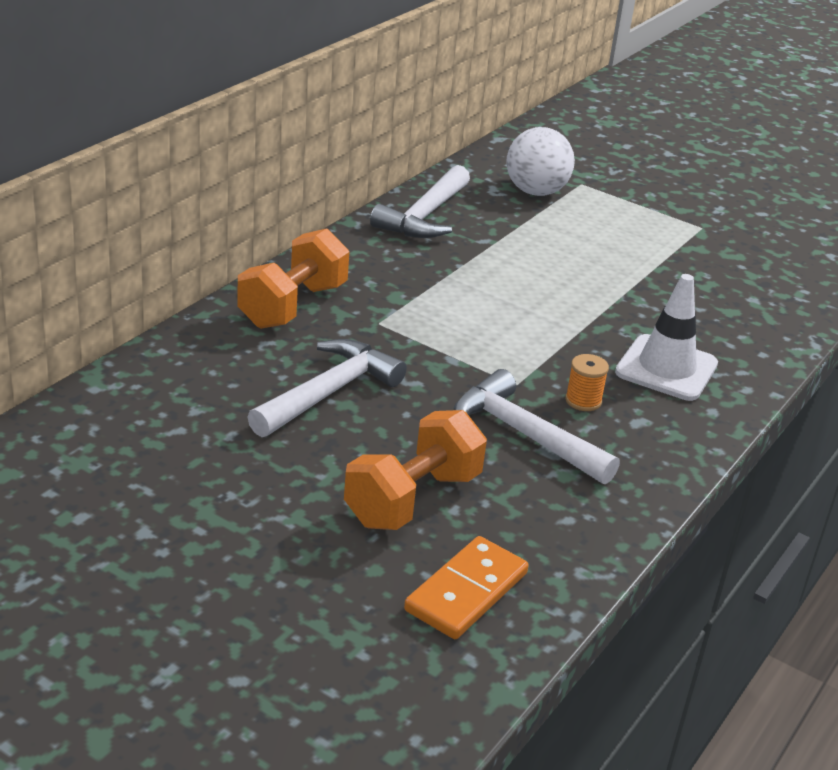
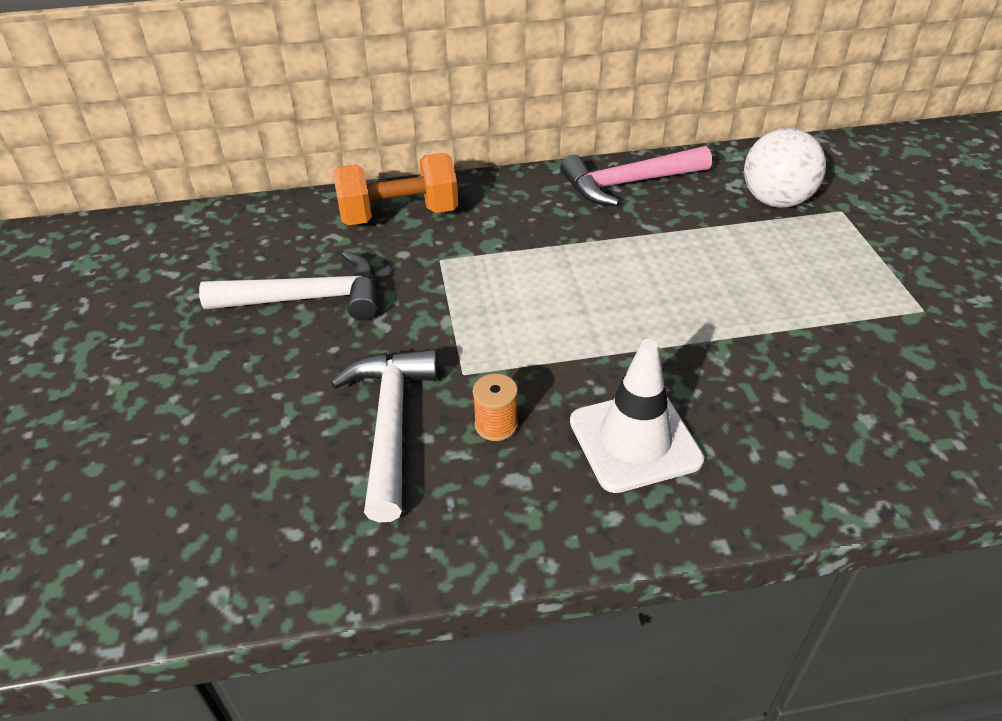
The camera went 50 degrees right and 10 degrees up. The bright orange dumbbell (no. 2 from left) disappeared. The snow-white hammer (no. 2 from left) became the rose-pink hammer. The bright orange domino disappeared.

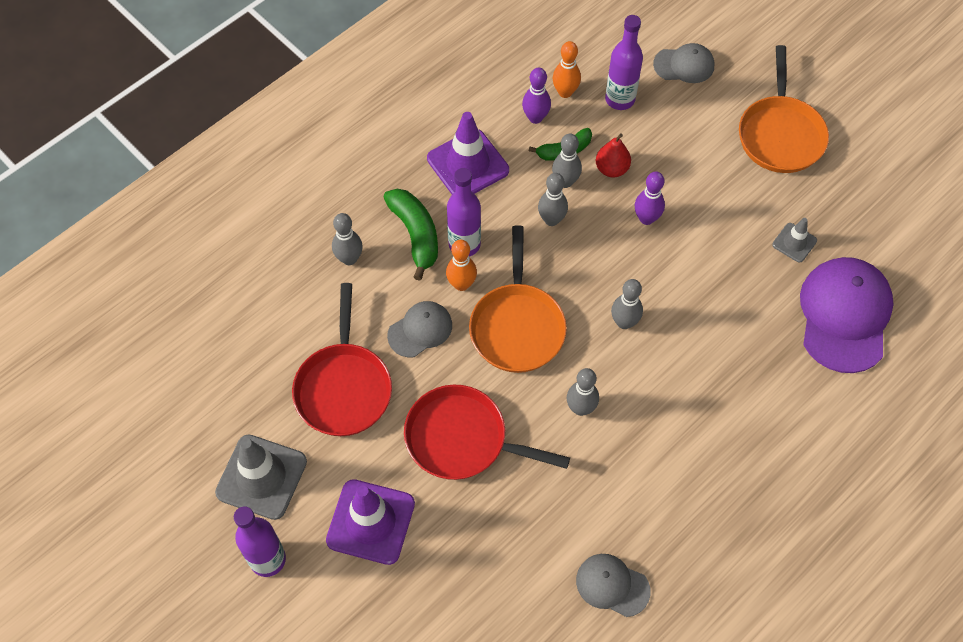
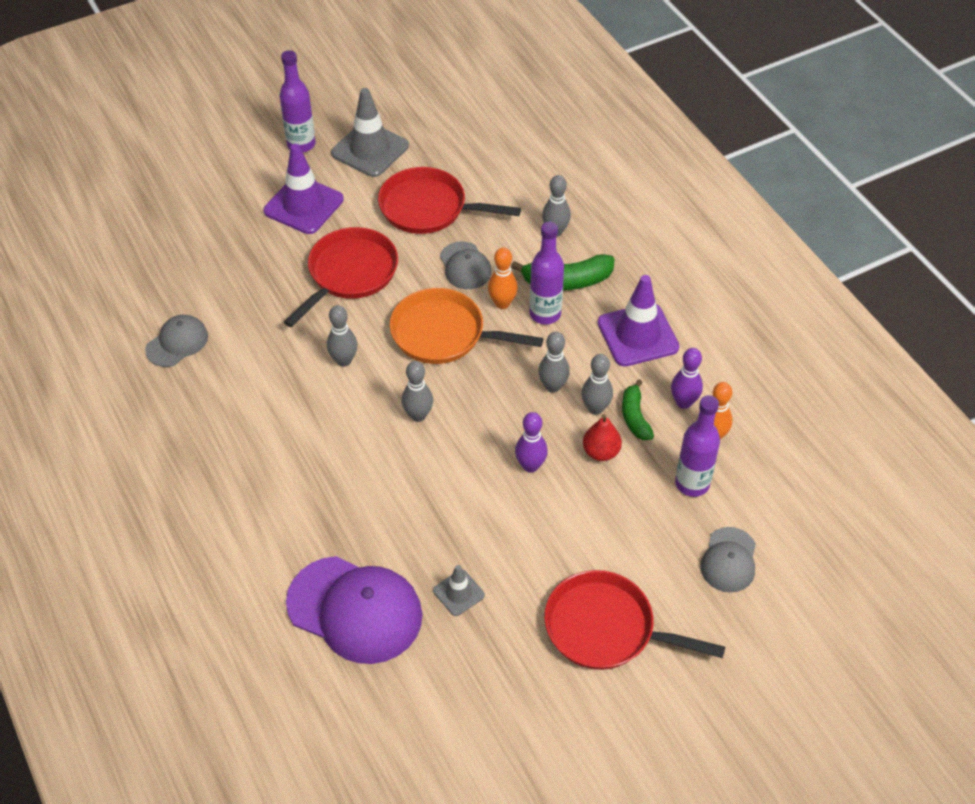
The camera went 105 degrees right and 10 degrees down. The bright orange frying pan (no. 2 from left) became the crimson frying pan (no. 3 from left).

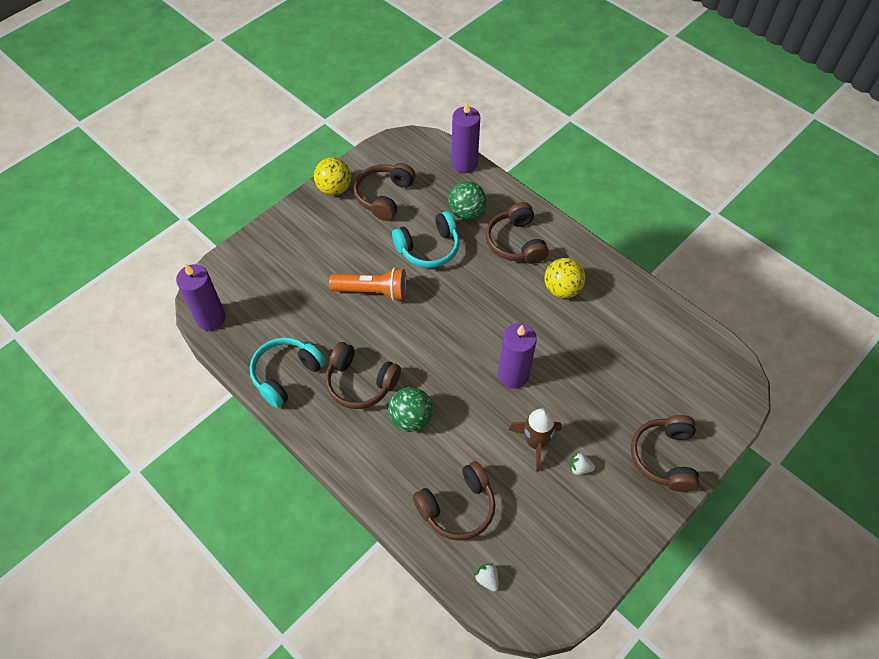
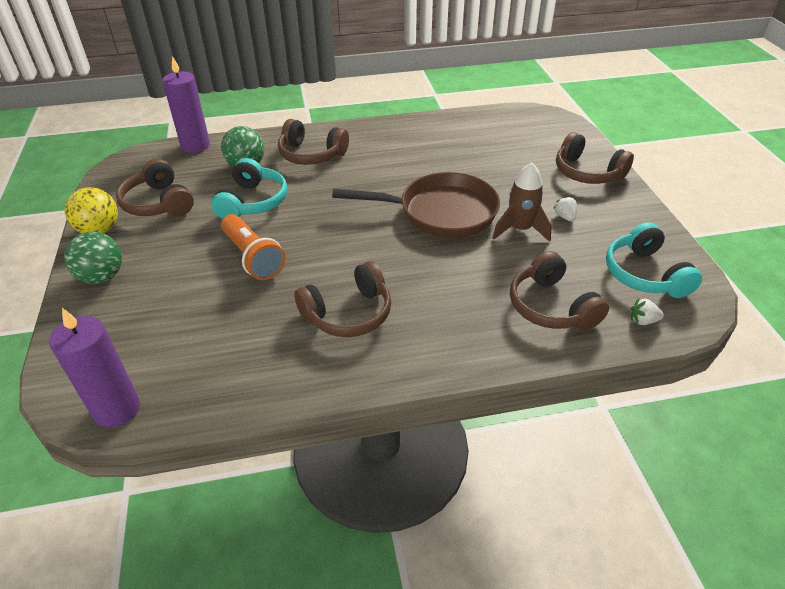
The camera went 55 degrees left and 15 degrees down. The teal headphones (no. 1 from left in the first image) moved. The bright orange torch turned 105 degrees clockwise. The leaf-green play ball (no. 1 from left) moved. The russet headphones (no. 3 from left in the first image) turned 150 degrees clockwise. The violet pillar candle (no. 3 from left) was replaced by the russet frying pan. The golden play ball (no. 2 from left) disappeared. The snow-white toy strawberry (no. 2 from left in the first image) turned 120 degrees clockwise.

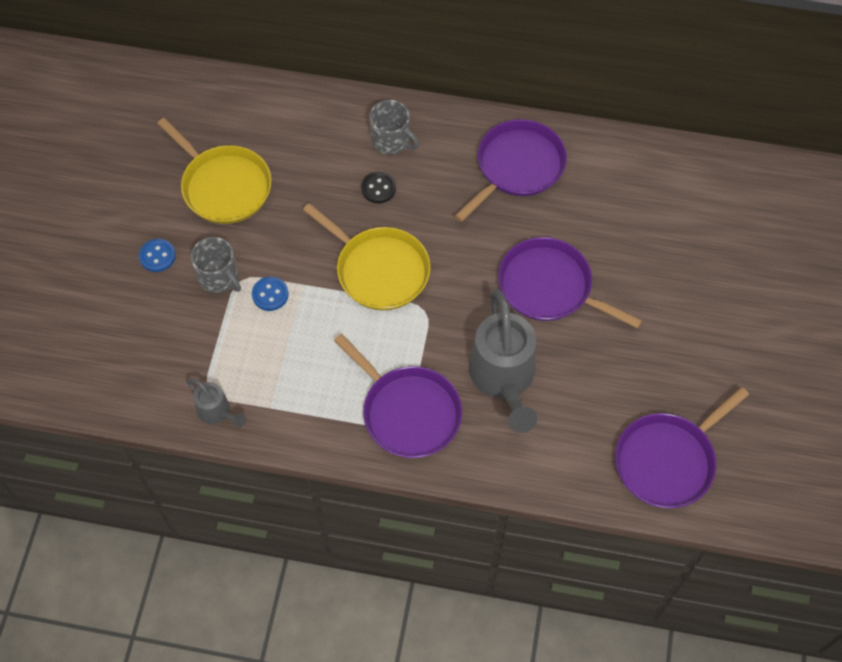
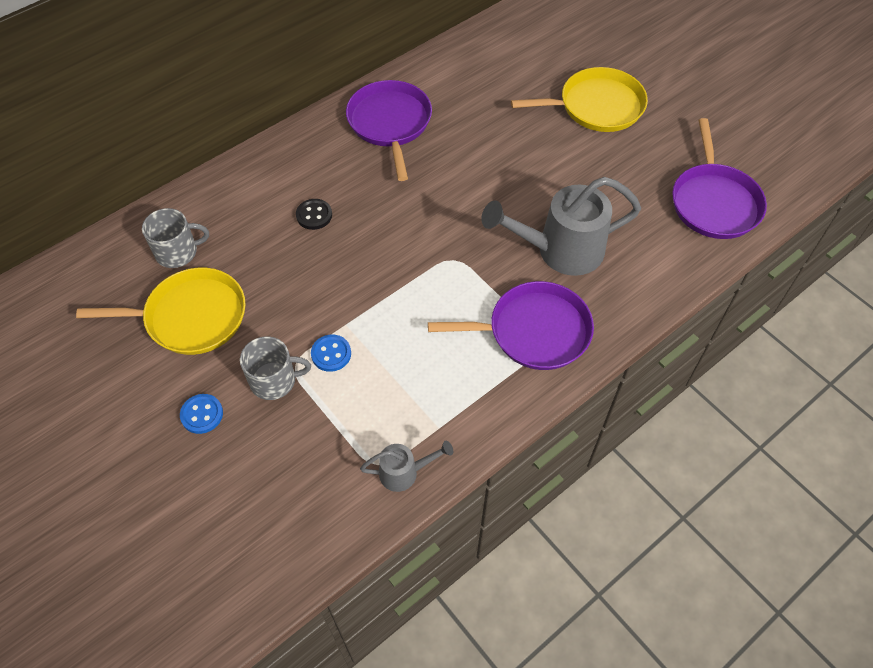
The camera went 50 degrees left and 5 degrees down. The golden frying pan (no. 2 from left) moved. The ash-grey tea mug (no. 2 from left in the first image) moved. The ash-grey watering can (no. 2 from left) turned 135 degrees clockwise. The violet frying pan (no. 3 from left) disappeared.

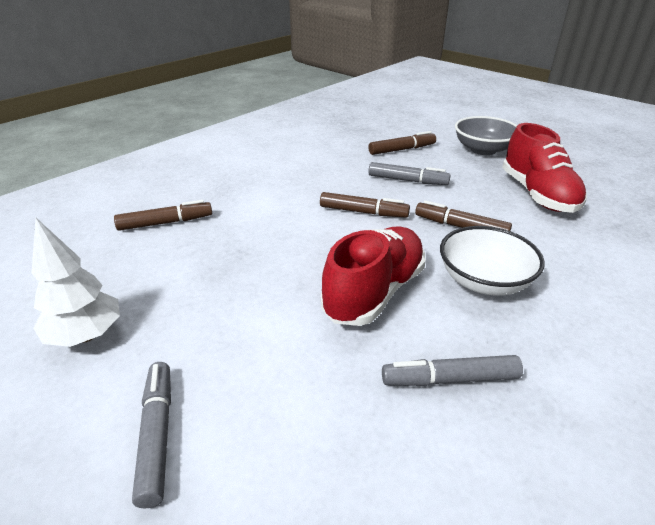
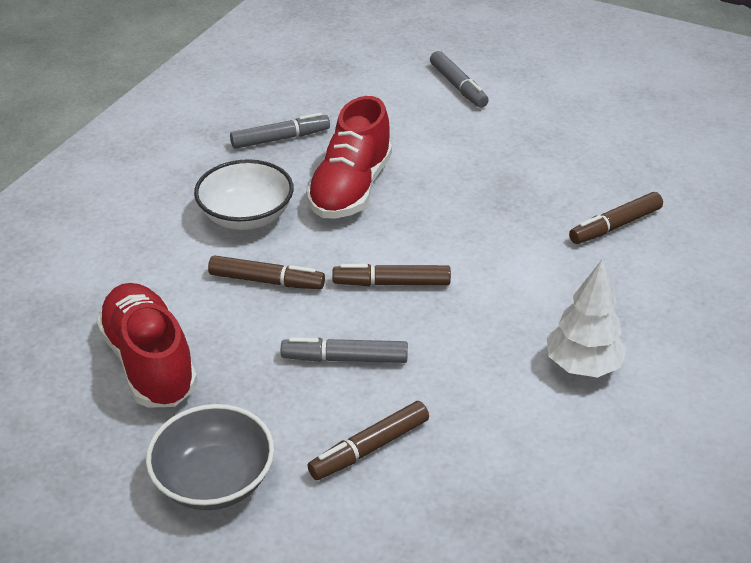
The camera went 165 degrees right and 5 degrees up. The snow-white fir tree moved.

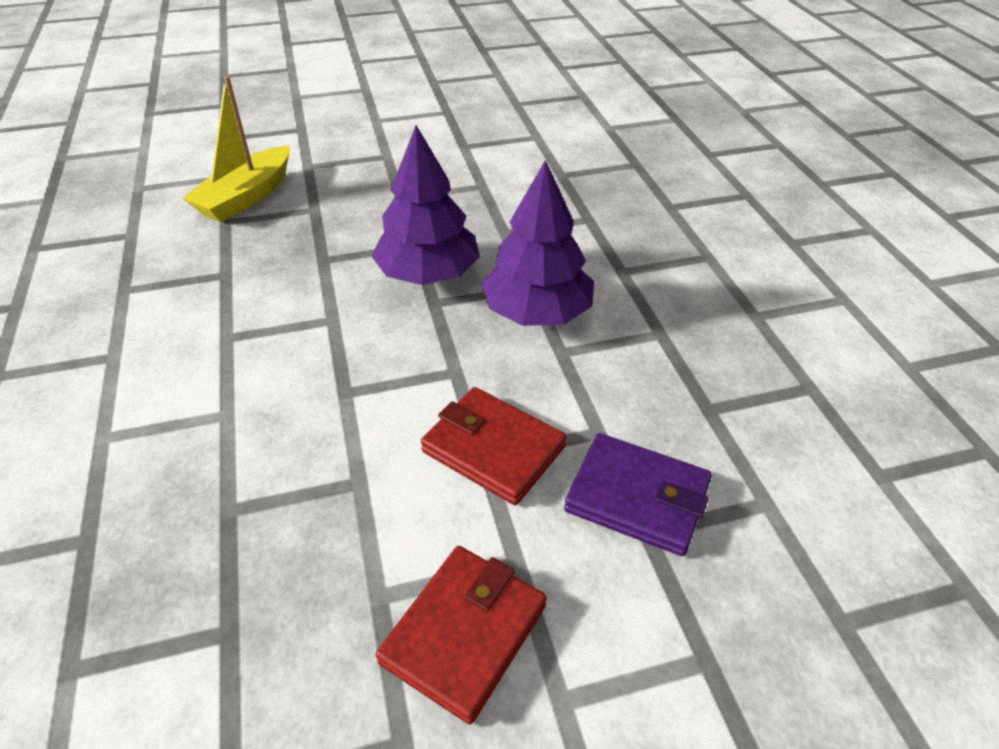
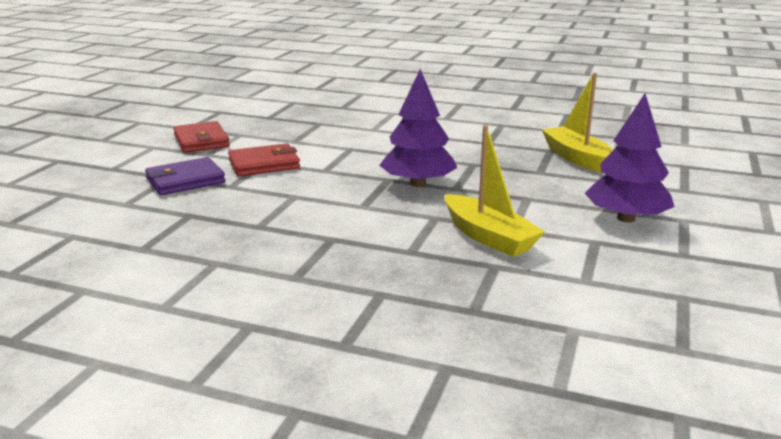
The camera went 125 degrees right and 20 degrees down. The violet fir tree (no. 2 from left) moved. The golden toy boat (no. 1 from left) appeared.

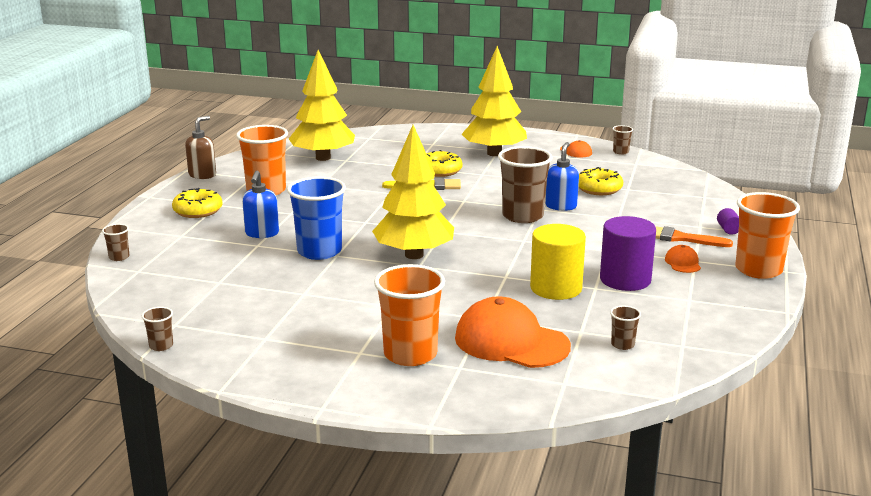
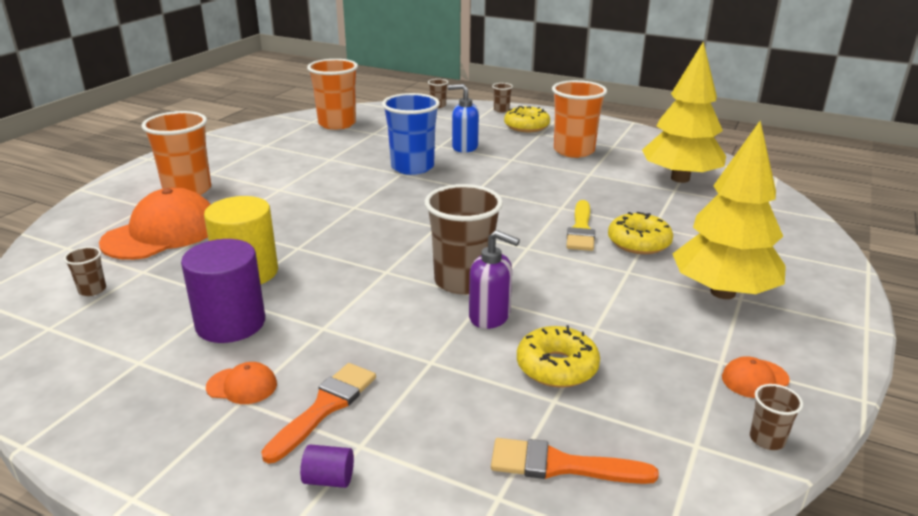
The camera went 100 degrees right and 5 degrees up. The russet cup (no. 2 from left in the first image) moved. The russet soap dispenser disappeared. The golden fir tree (no. 2 from left) disappeared. The blue soap dispenser (no. 2 from left) became the violet soap dispenser. The bright orange cup (no. 3 from left in the first image) moved. The bright orange brush (no. 2 from left) appeared.

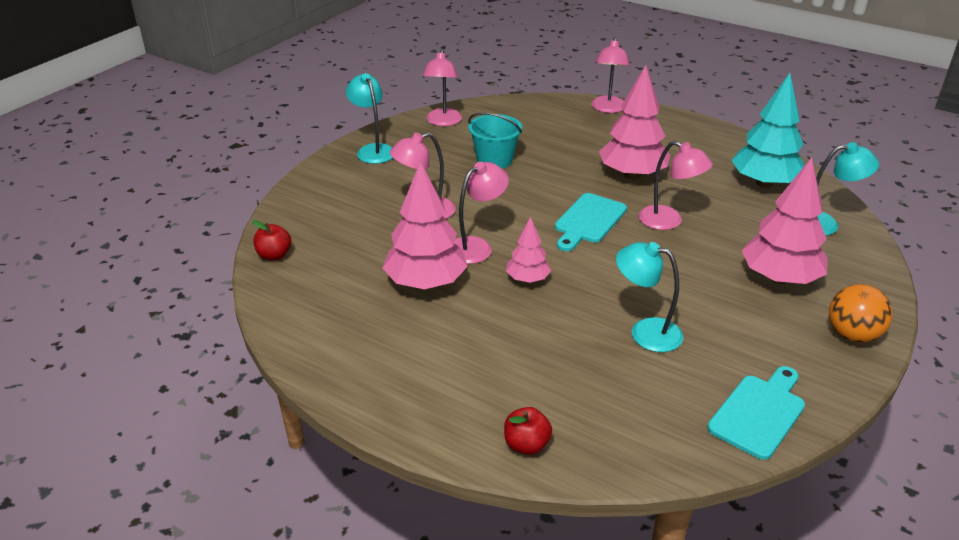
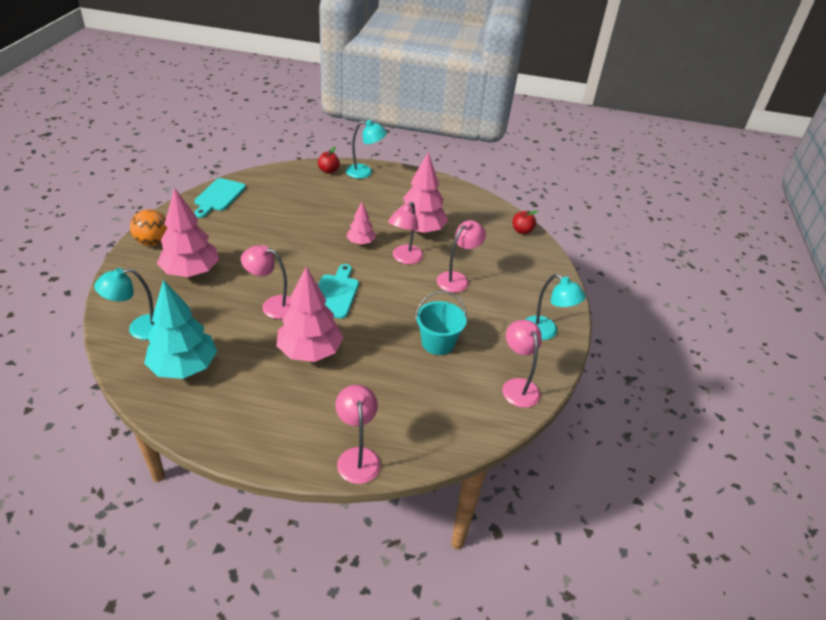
The camera went 155 degrees right and 5 degrees up. The teal desk lamp (no. 2 from left) moved.

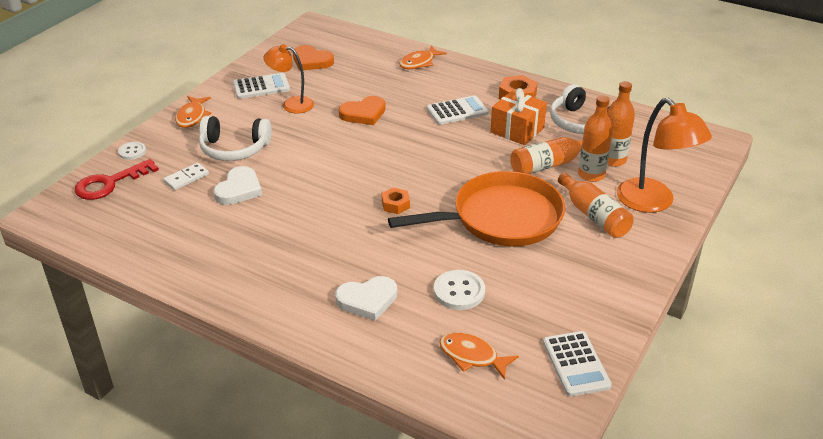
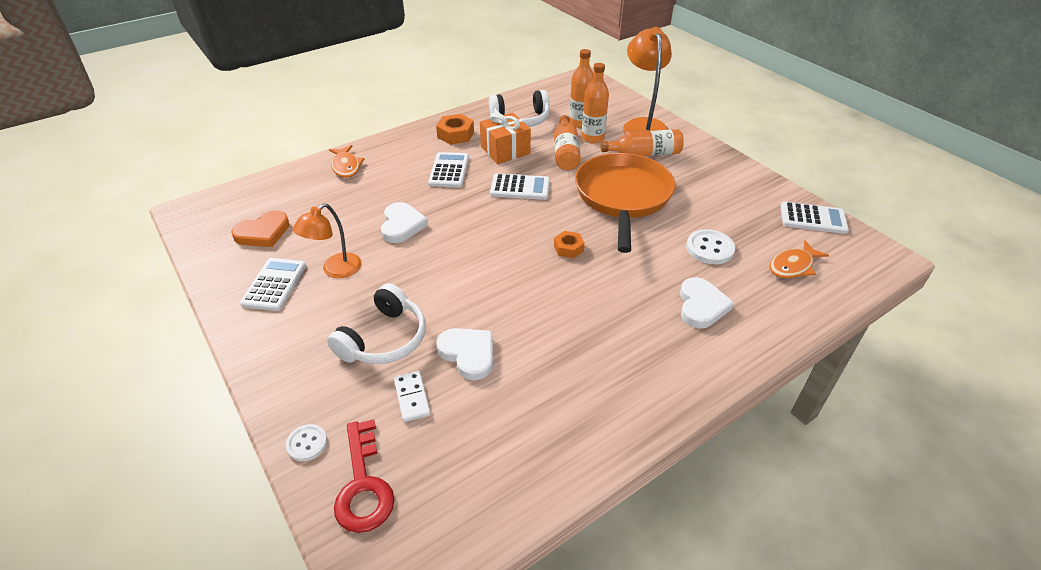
The camera went 65 degrees left and 5 degrees up. The bright orange fish figure (no. 1 from left) disappeared. The bright orange love heart (no. 2 from left) became the snow-white love heart (no. 1 from left). The bright orange desk lamp (no. 2 from left) turned 90 degrees counterclockwise. The snow-white pocket calculator (no. 3 from left) appeared.

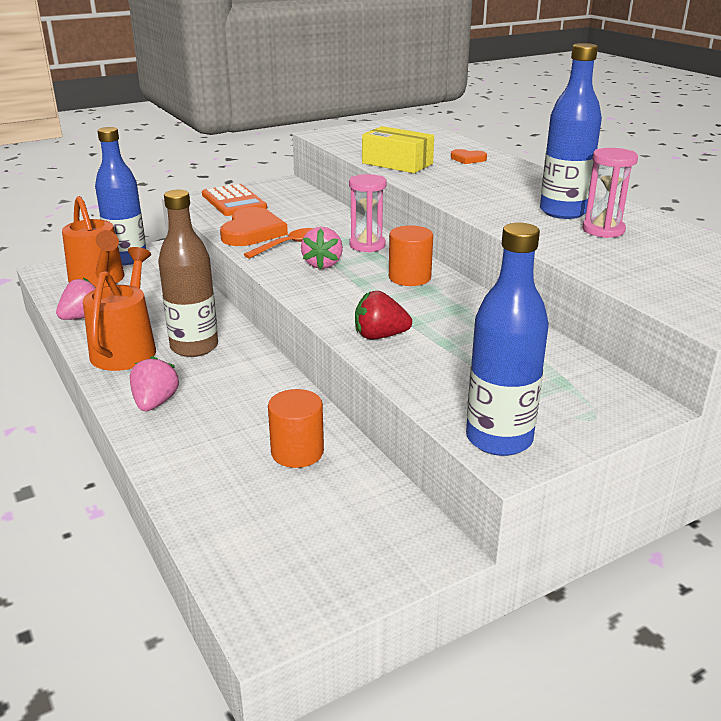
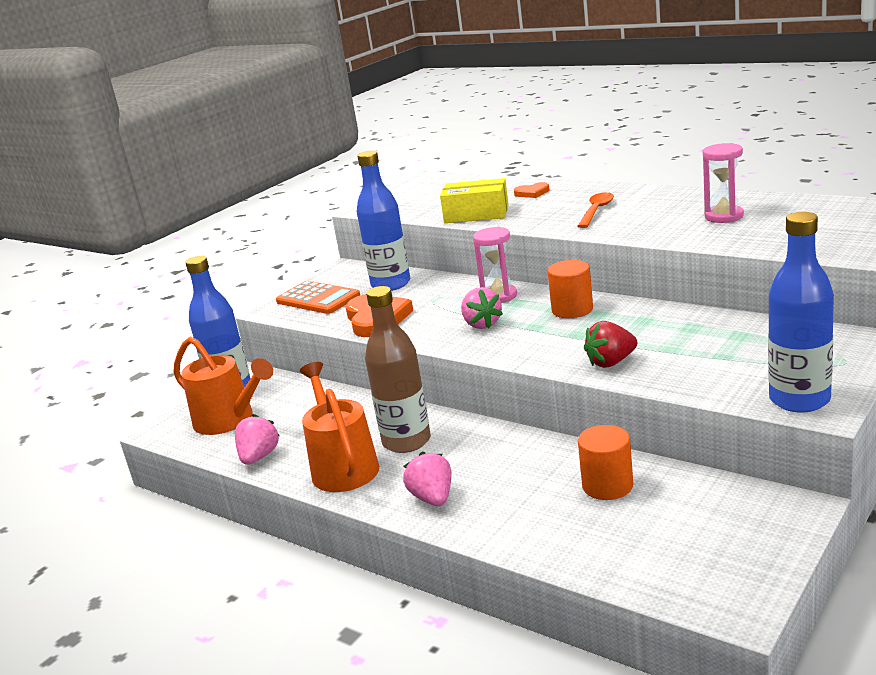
The camera went 20 degrees left and 5 degrees down. The bright orange tablespoon moved. The blue drink bottle (no. 3 from left in the first image) moved.

